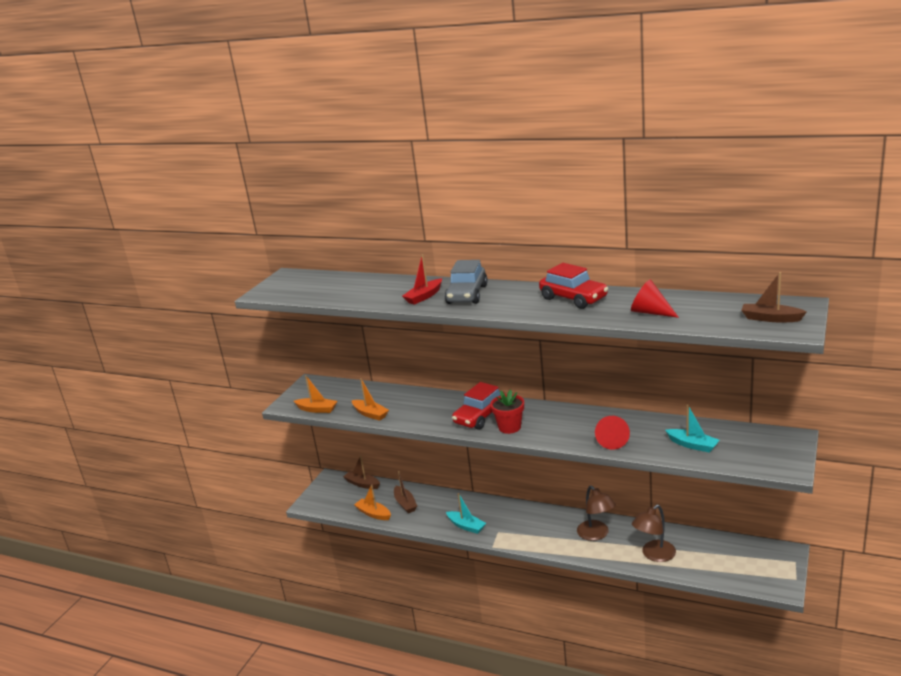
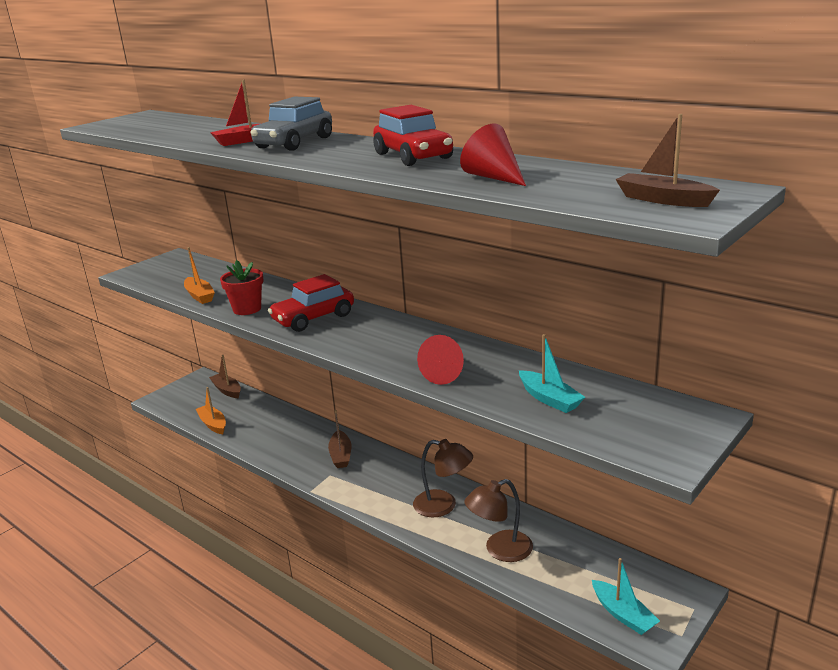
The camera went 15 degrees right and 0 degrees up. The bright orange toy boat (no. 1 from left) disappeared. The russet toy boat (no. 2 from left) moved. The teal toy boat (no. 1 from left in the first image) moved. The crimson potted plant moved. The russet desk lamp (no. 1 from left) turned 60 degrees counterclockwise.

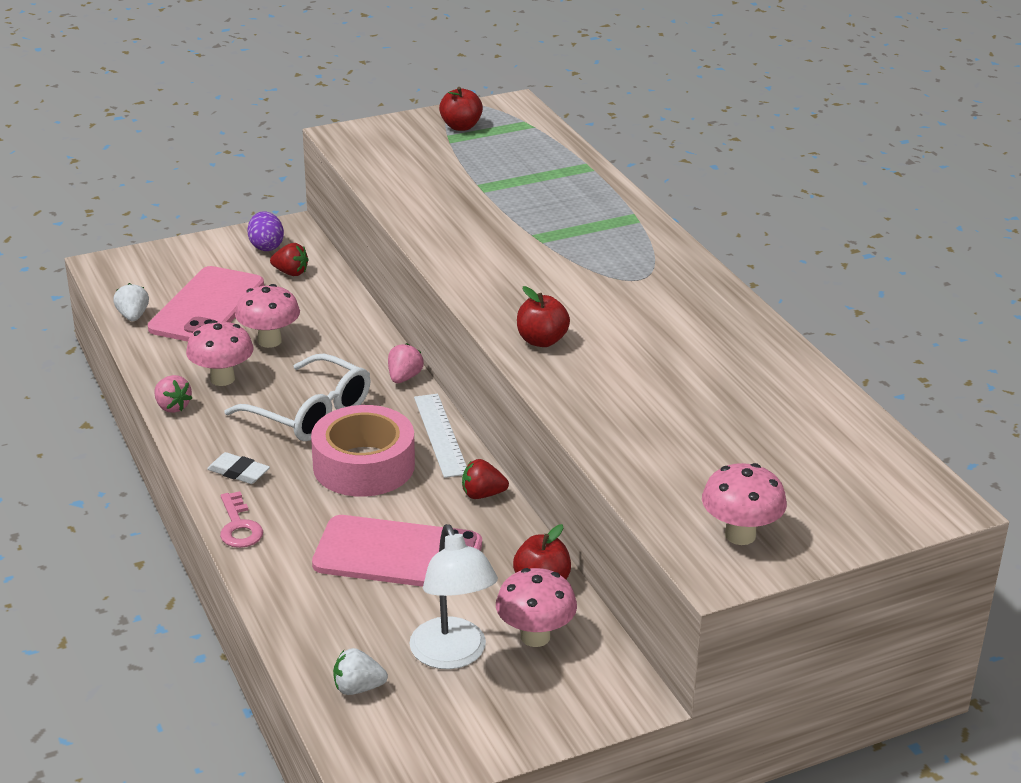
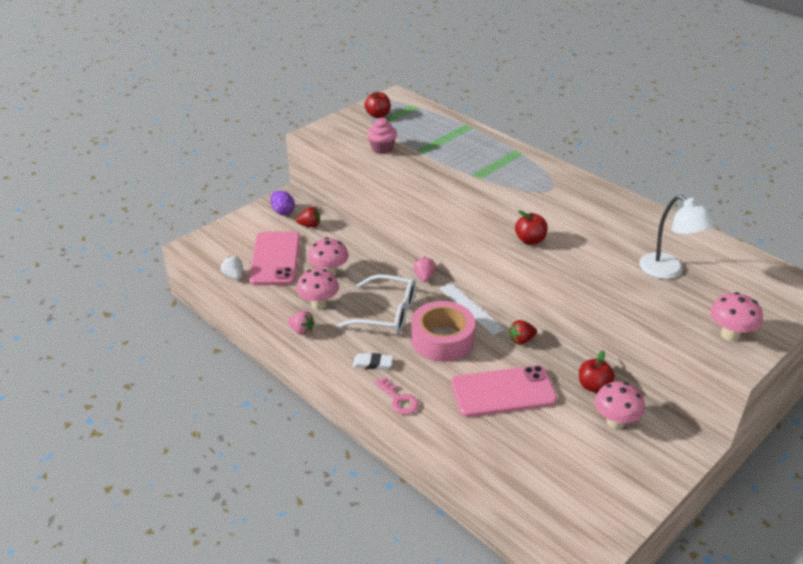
The camera went 20 degrees left and 5 degrees up. The snow-white toy strawberry (no. 2 from left) disappeared. The snow-white desk lamp moved. The rose-pink muffin appeared.

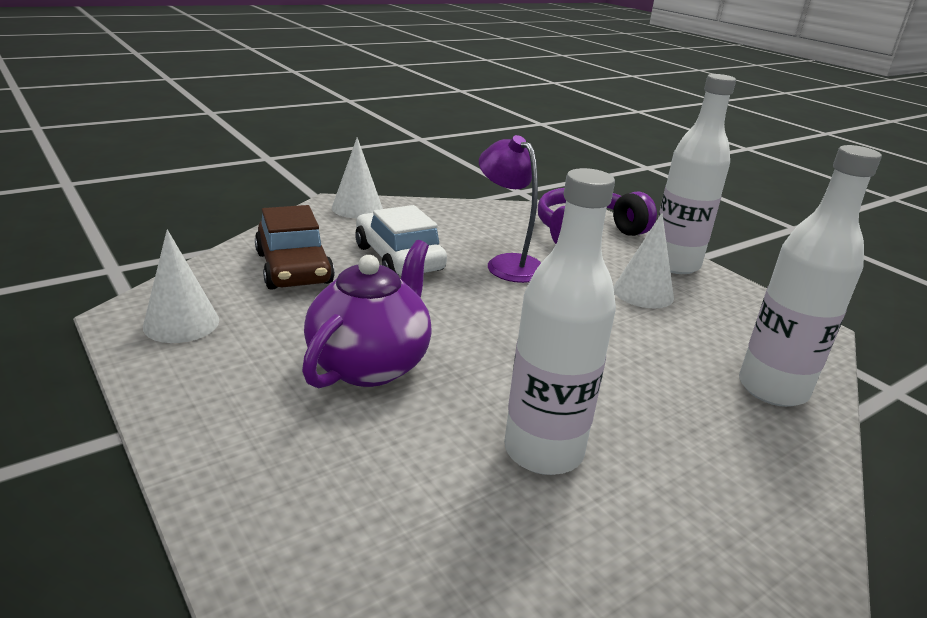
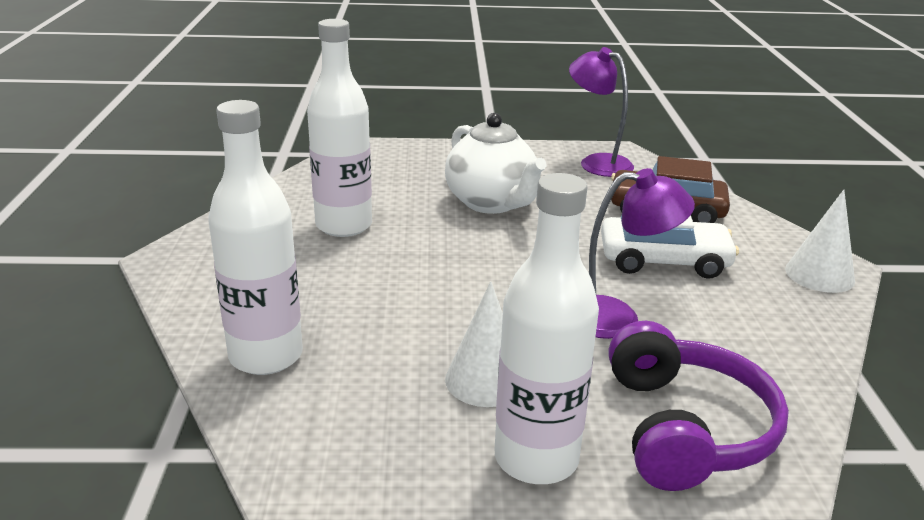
The camera went 125 degrees right and 0 degrees up. The snow-white cone (no. 1 from left) was replaced by the violet desk lamp (no. 1 from left). The violet china teapot became the snow-white china teapot.

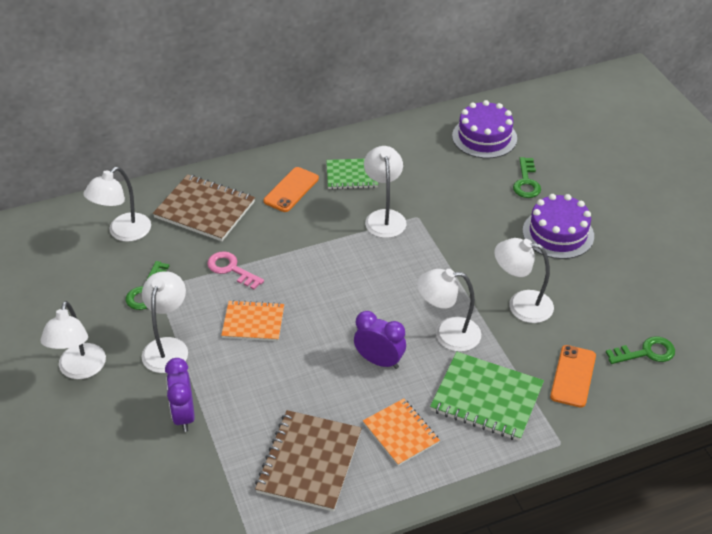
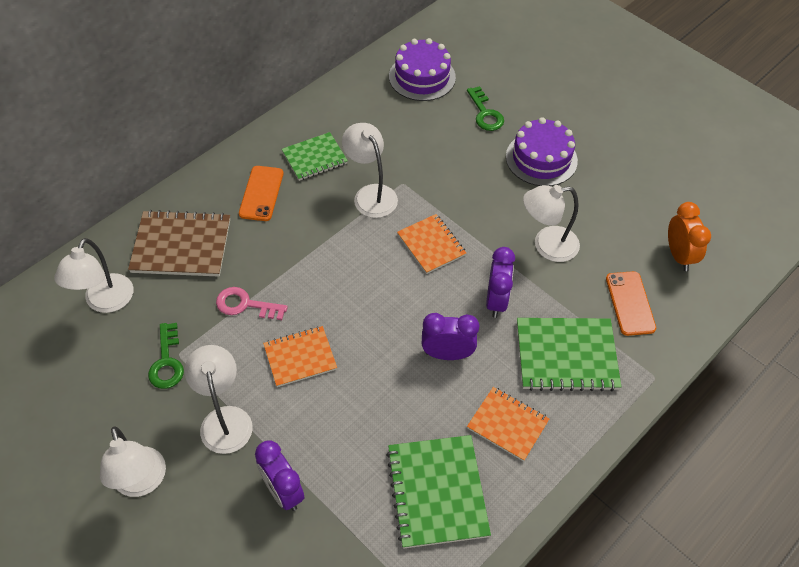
The camera went 25 degrees left and 10 degrees up. The russet notebook (no. 2 from left) became the leaf-green notebook (no. 2 from left). The snow-white desk lamp (no. 5 from left) was replaced by the violet alarm clock (no. 3 from left). The leaf-green key (no. 3 from left) was replaced by the bright orange alarm clock. The bright orange notebook (no. 2 from left) appeared.

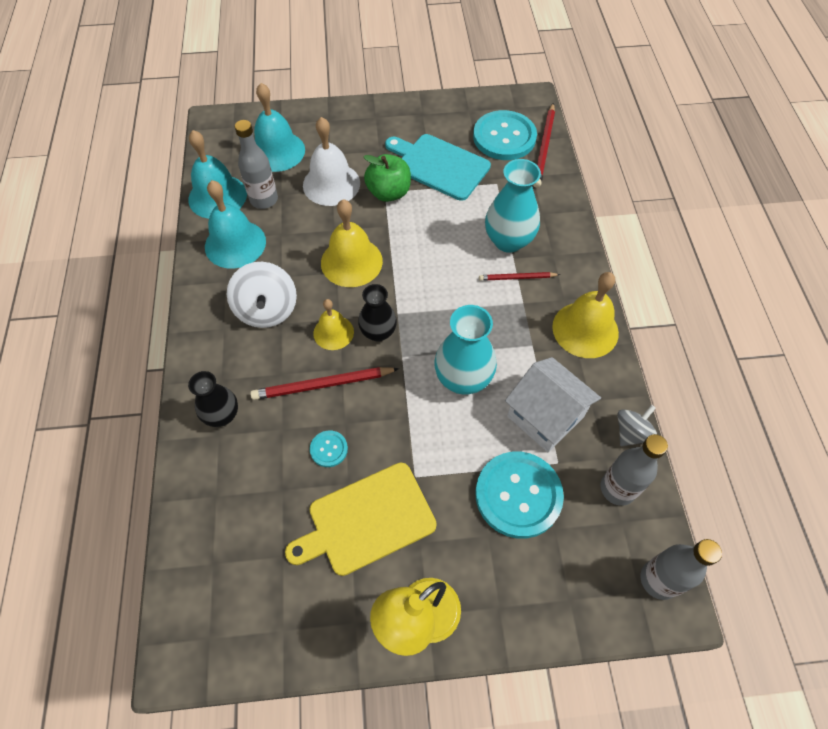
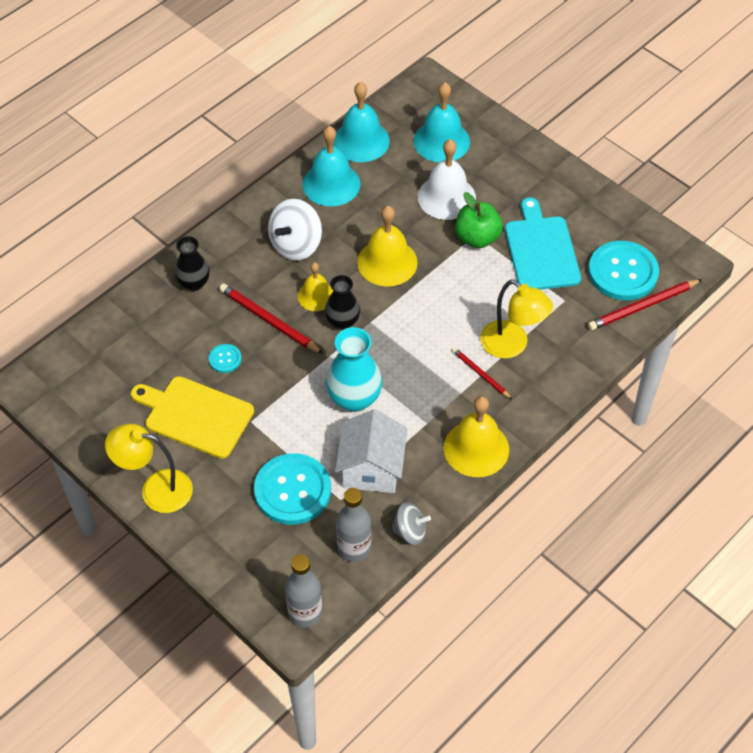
The camera went 50 degrees right and 5 degrees down. The ash-grey drink bottle (no. 1 from left) disappeared. The teal vase (no. 2 from left) was replaced by the golden desk lamp (no. 2 from left).

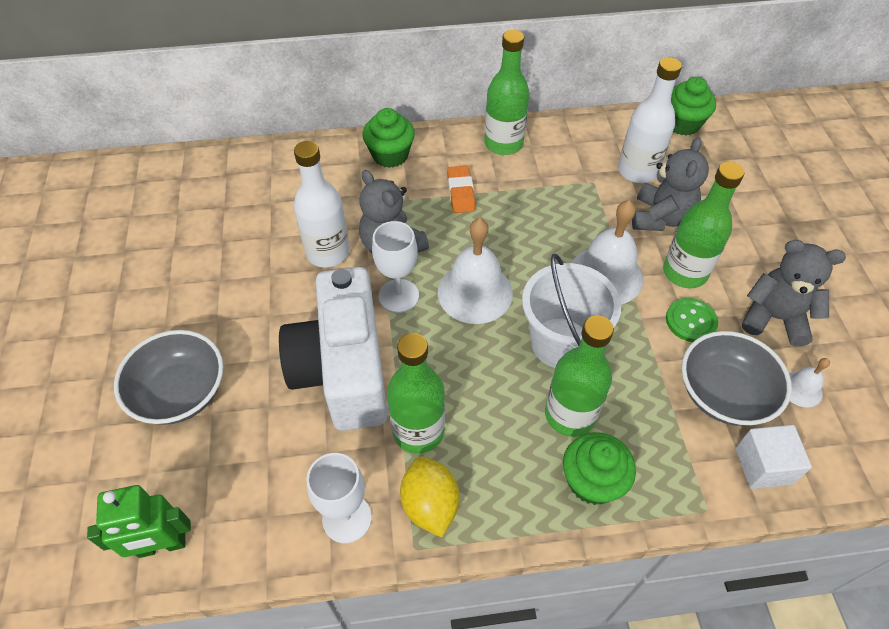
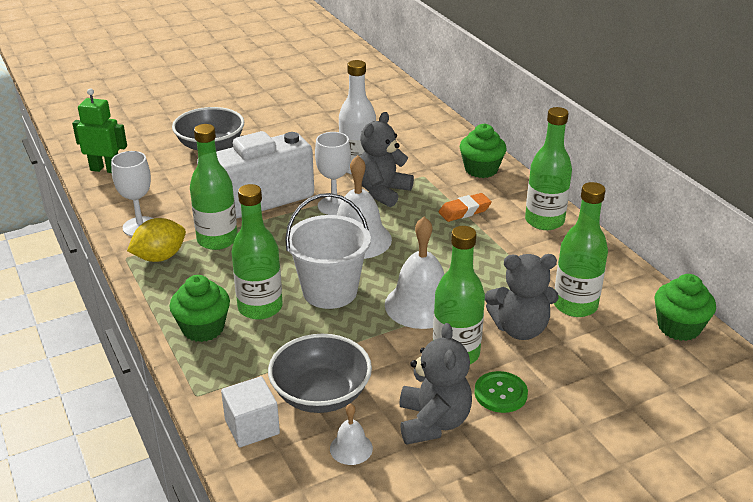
The camera went 70 degrees right and 20 degrees down. The leaf-green toy robot turned 135 degrees clockwise. The snow-white drink bottle (no. 2 from left) became the leaf-green drink bottle (no. 5 from left). The leaf-green shirt button moved.

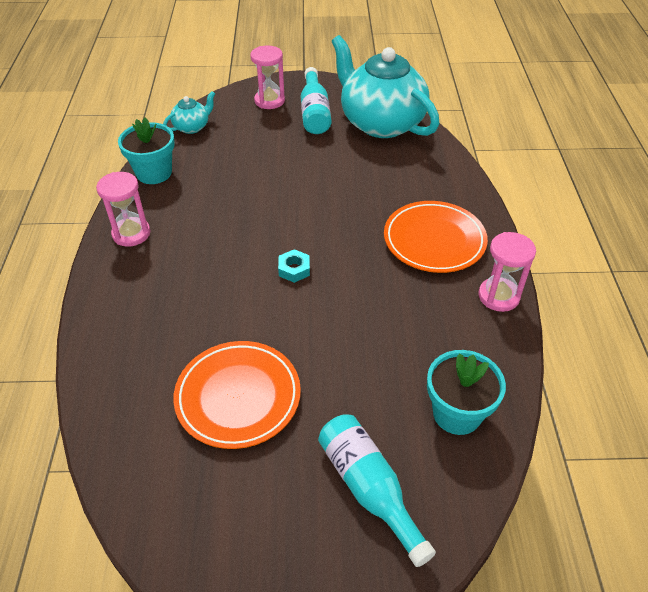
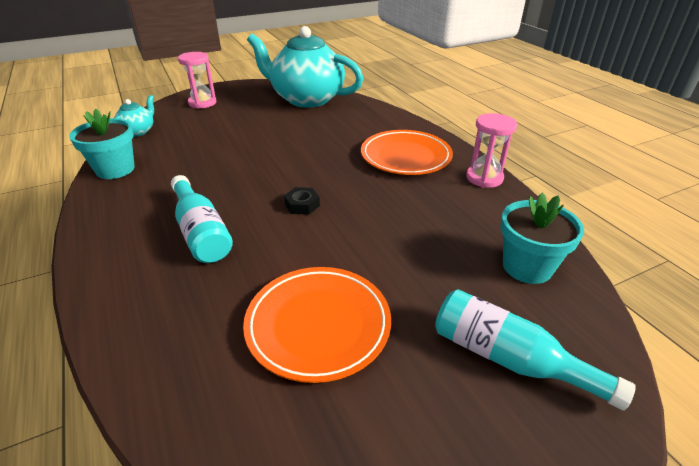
The camera went 25 degrees left and 10 degrees down. The rose-pink sandglass (no. 1 from left) disappeared. The teal hex nut became the black hex nut. The teal drink bottle (no. 1 from left) moved.

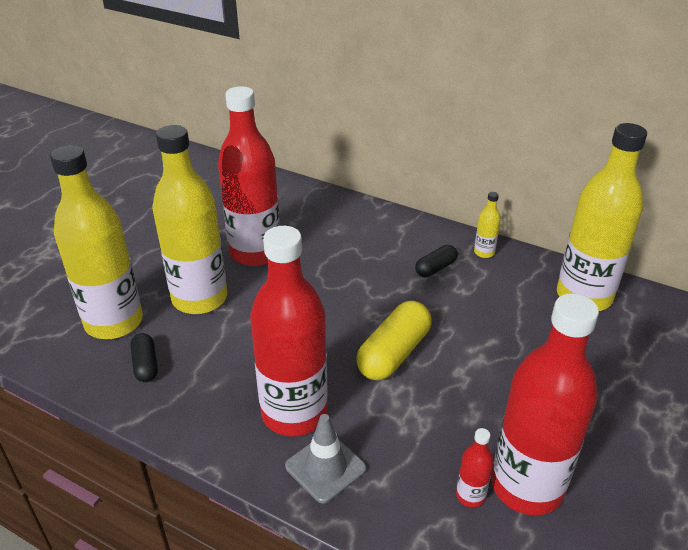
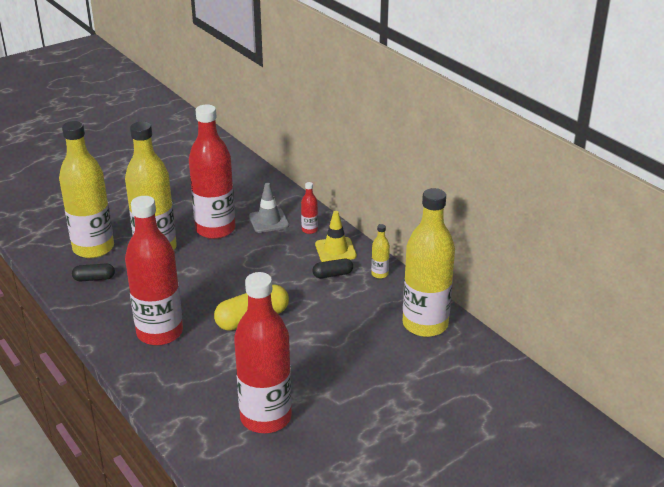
The camera went 25 degrees right and 5 degrees down. The black pill shape (no. 1 from left) turned 75 degrees clockwise. The ash-grey traffic cone moved. The crimson drink bottle (no. 3 from left in the first image) moved. The golden traffic cone appeared.

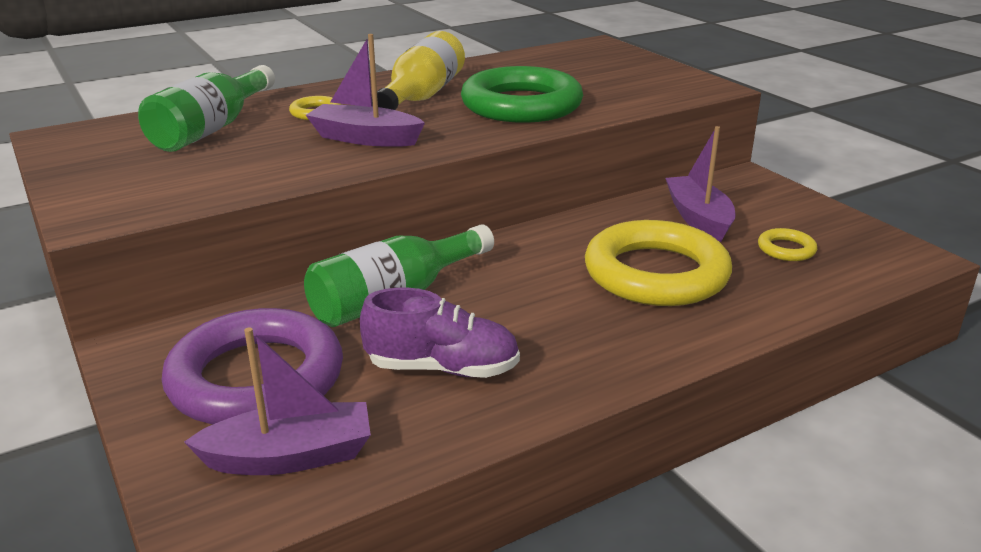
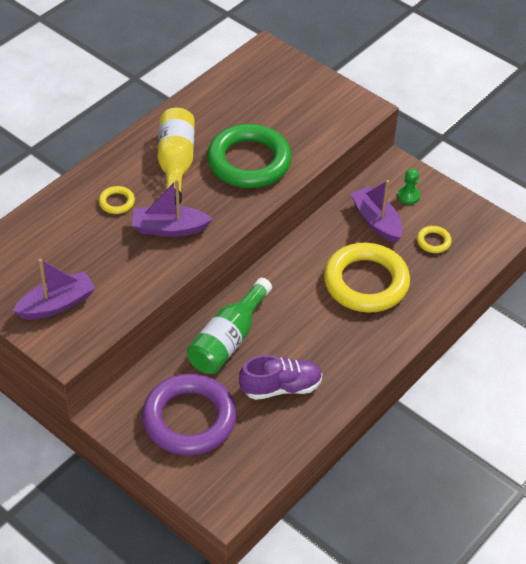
The camera went 20 degrees left and 20 degrees up. The leaf-green drink bottle (no. 1 from left) disappeared. The violet toy boat (no. 1 from left) moved. The leaf-green pawn appeared.

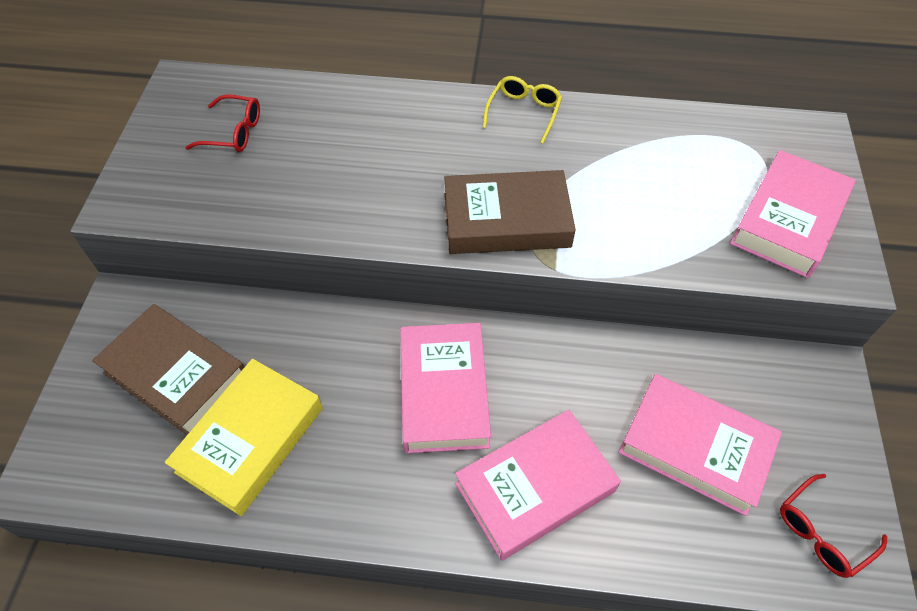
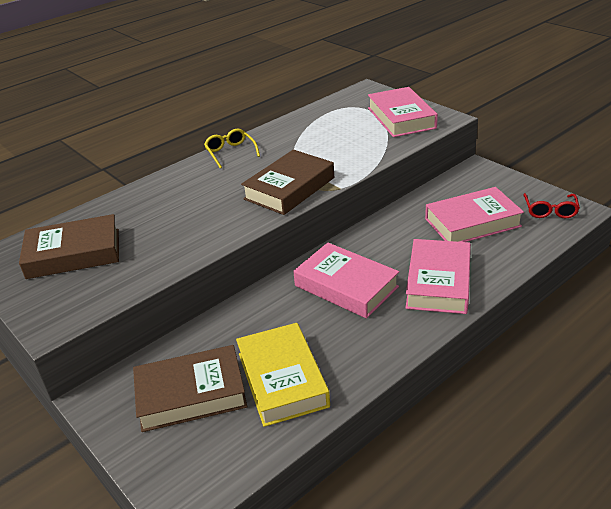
The camera went 45 degrees left and 20 degrees down. The crimson spectacles (no. 1 from left) was replaced by the russet book (no. 1 from left).

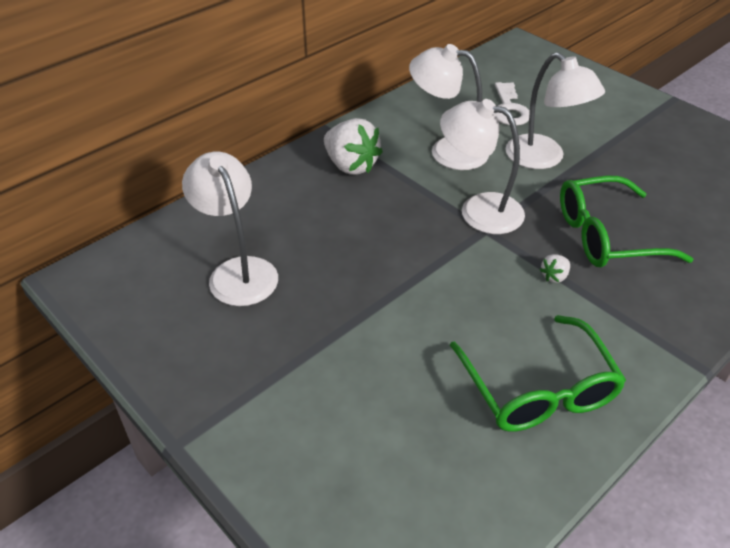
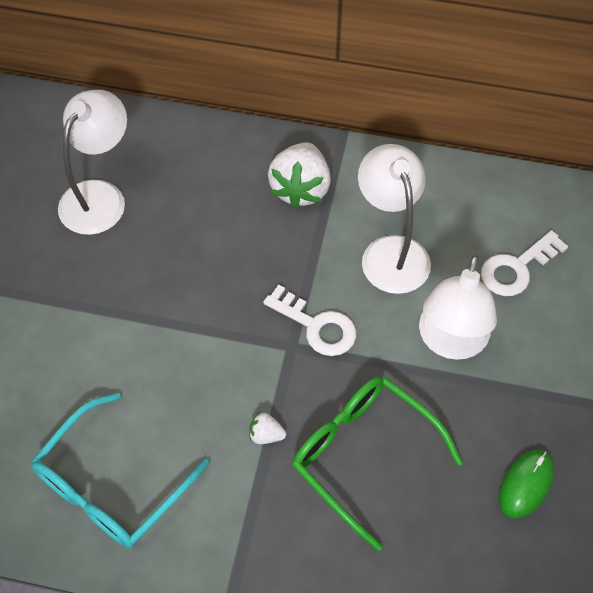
The camera went 55 degrees right and 15 degrees up. The snow-white desk lamp (no. 3 from left) was replaced by the snow-white key (no. 1 from left). The leaf-green spectacles (no. 1 from left) became the teal spectacles. The leaf-green PC mouse appeared.

